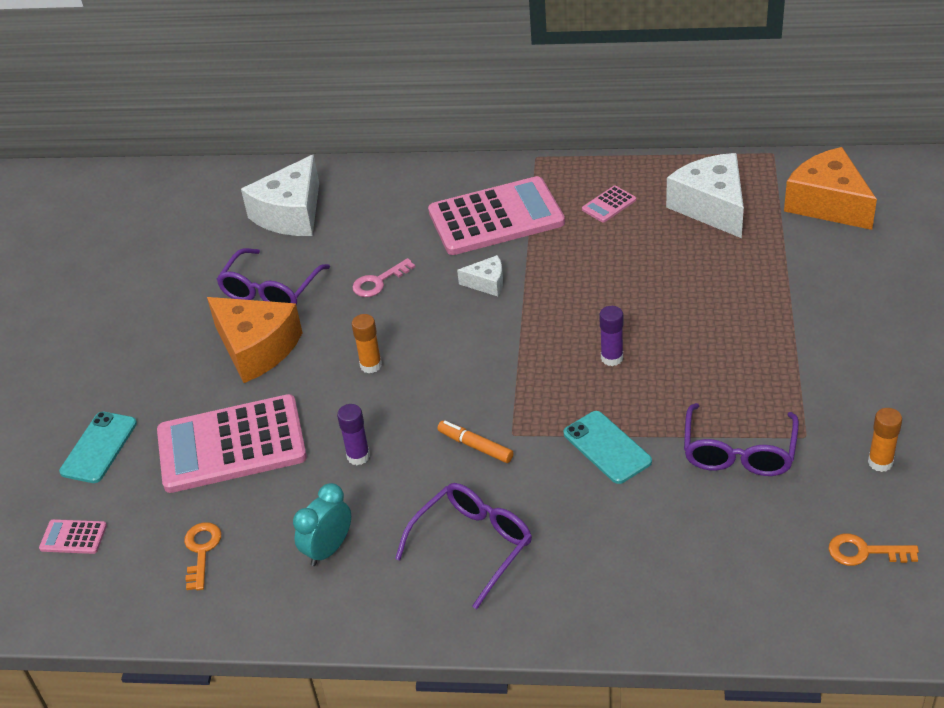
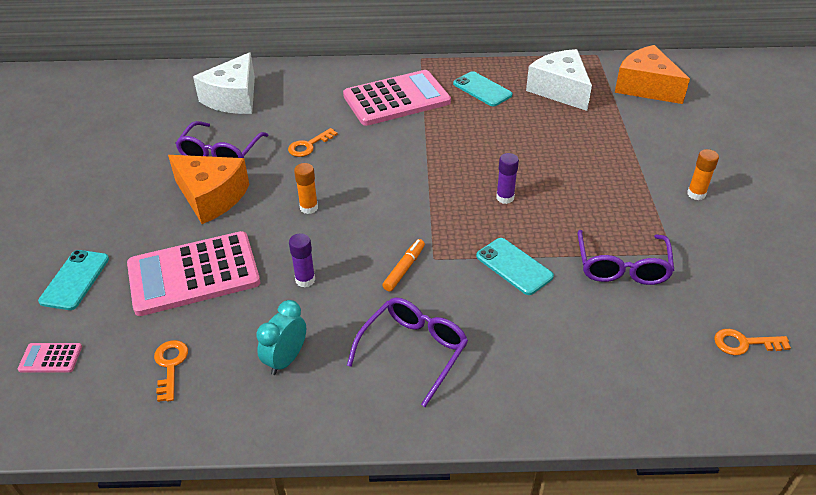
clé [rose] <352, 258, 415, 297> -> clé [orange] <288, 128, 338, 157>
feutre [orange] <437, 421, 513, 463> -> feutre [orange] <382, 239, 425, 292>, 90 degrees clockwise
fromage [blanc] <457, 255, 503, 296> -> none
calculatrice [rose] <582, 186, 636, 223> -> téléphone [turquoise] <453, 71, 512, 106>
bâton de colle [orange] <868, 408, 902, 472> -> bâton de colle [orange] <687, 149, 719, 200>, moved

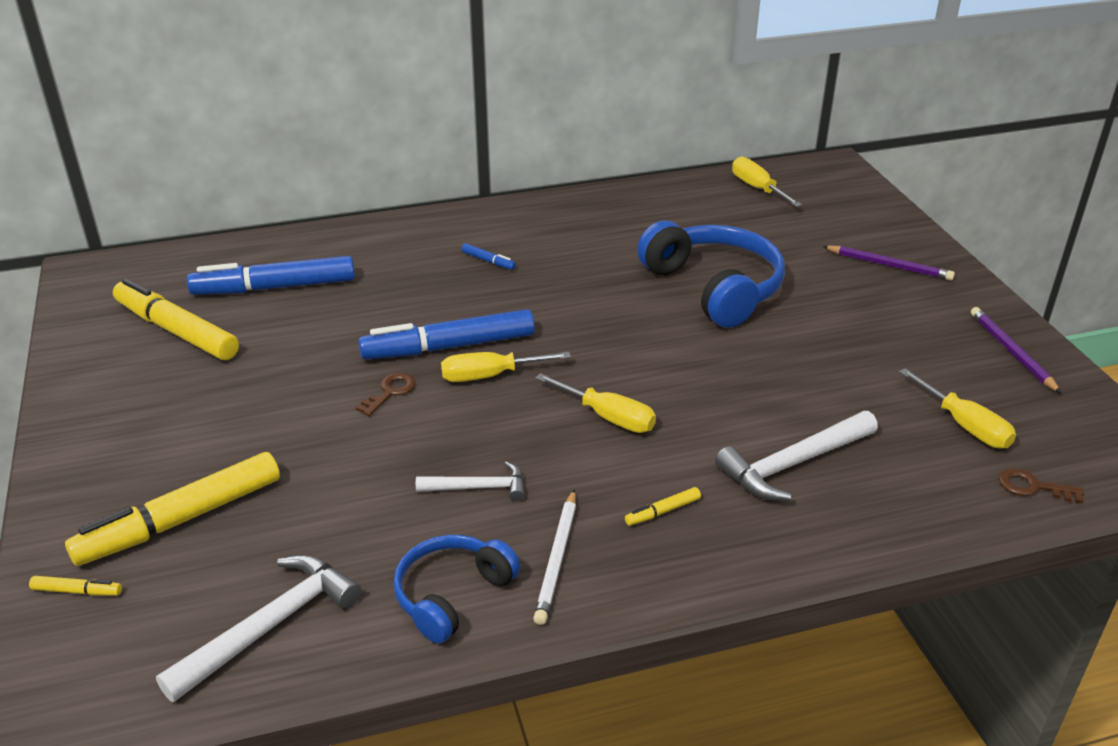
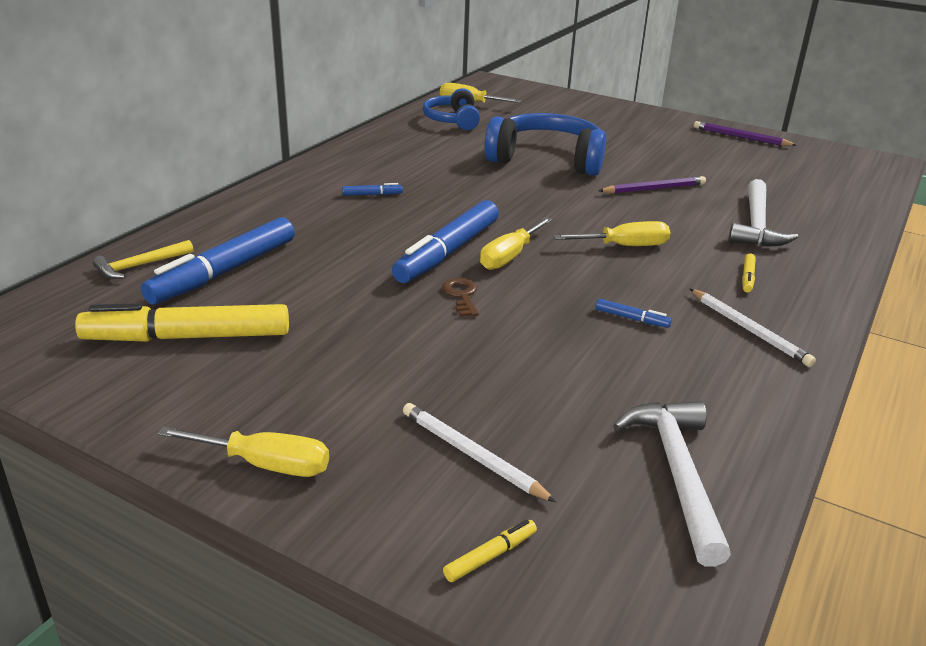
feutre [jaune] <65, 452, 280, 566> -> crayon [blanc] <403, 403, 556, 502>
casque audio [bleu] <393, 535, 520, 644> -> casque audio [bleu] <423, 88, 480, 130>, moved
marteau [blanc] <416, 461, 525, 502> -> feutre [bleu] <595, 299, 672, 328>
crayon [violet] <823, 246, 955, 280> -> crayon [violet] <598, 176, 706, 194>, moved
tournevis [jaune] <899, 368, 1016, 448> -> tournevis [jaune] <157, 427, 329, 477>, moved
clé [marron] <999, 468, 1084, 503> -> none
none -> marteau [jaune] <93, 240, 194, 279>

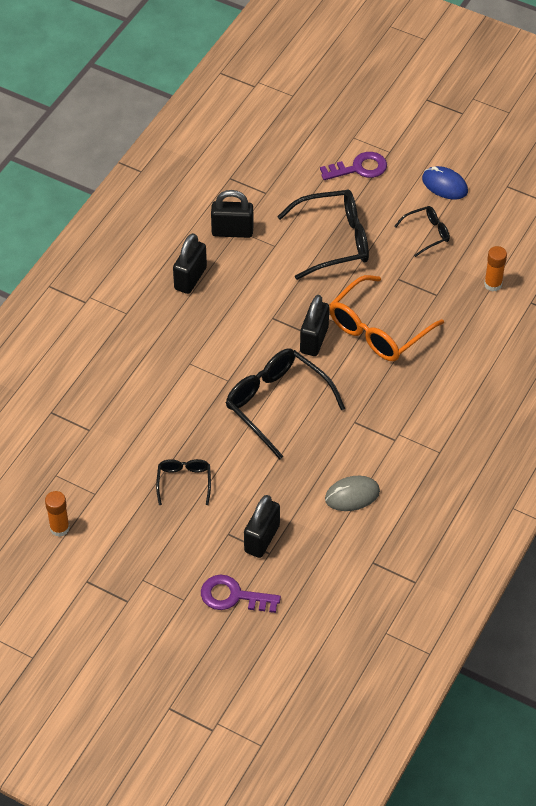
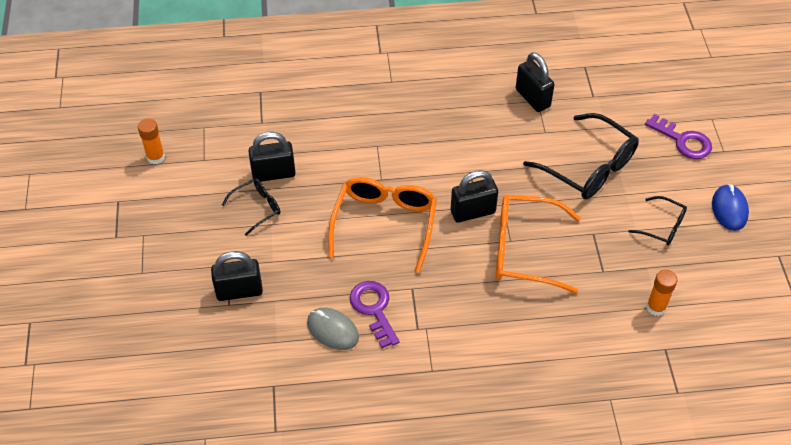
cadenas [noir] <173, 233, 207, 294> -> cadenas [noir] <248, 132, 296, 182>, moved
clé [violet] <201, 575, 281, 613> -> clé [violet] <350, 281, 399, 348>, moved
lunettes [noir] <226, 349, 345, 459> -> lunettes [orange] <328, 177, 437, 273>

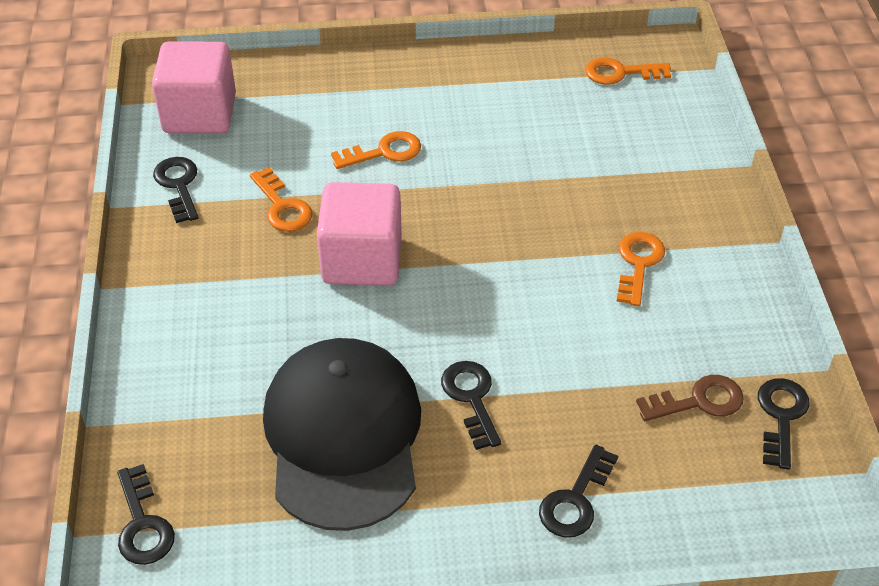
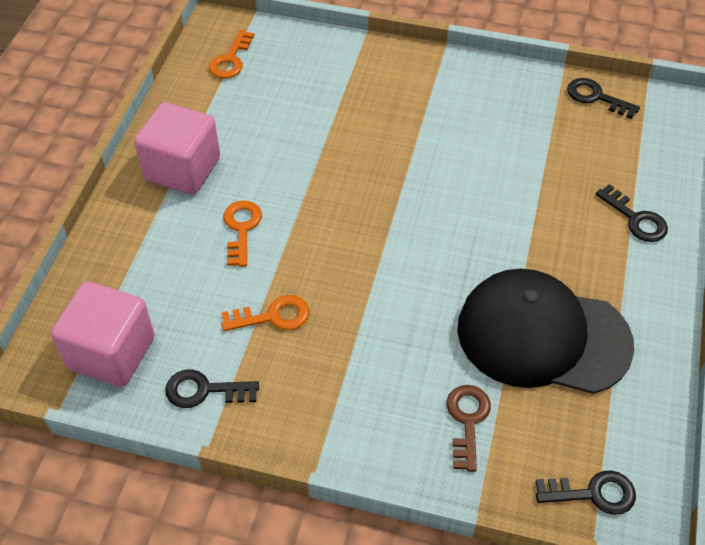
cube [rose] <317, 182, 402, 286> -> cube [rose] <134, 102, 220, 195>, moved
clé [noir] <441, 361, 501, 450> -> none
clé [orange] <617, 232, 665, 306> -> none
clé [marron] <636, 375, 744, 421> -> clé [marron] <446, 385, 491, 472>, moved

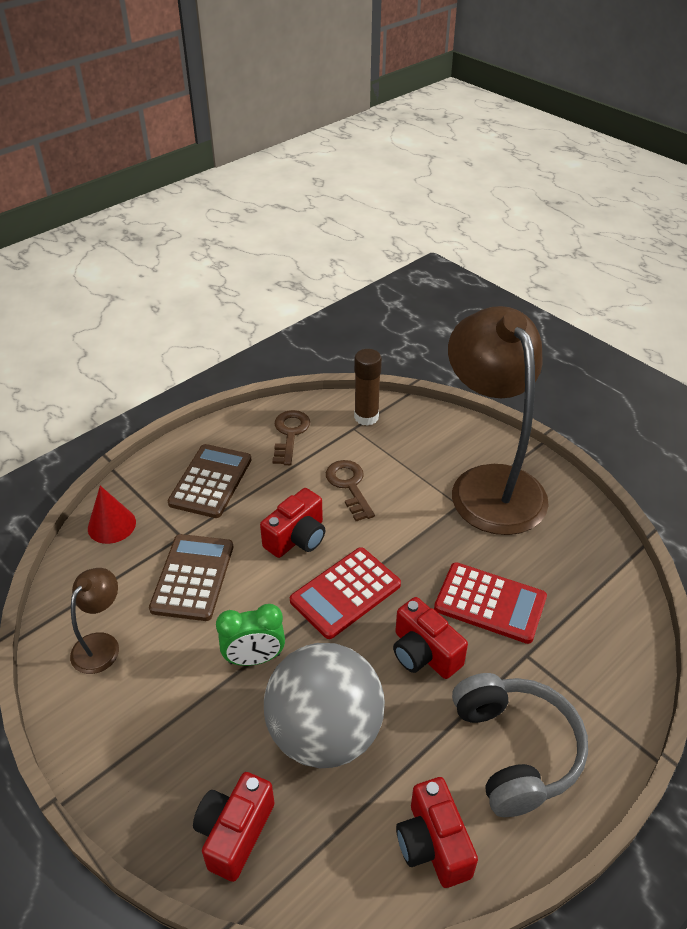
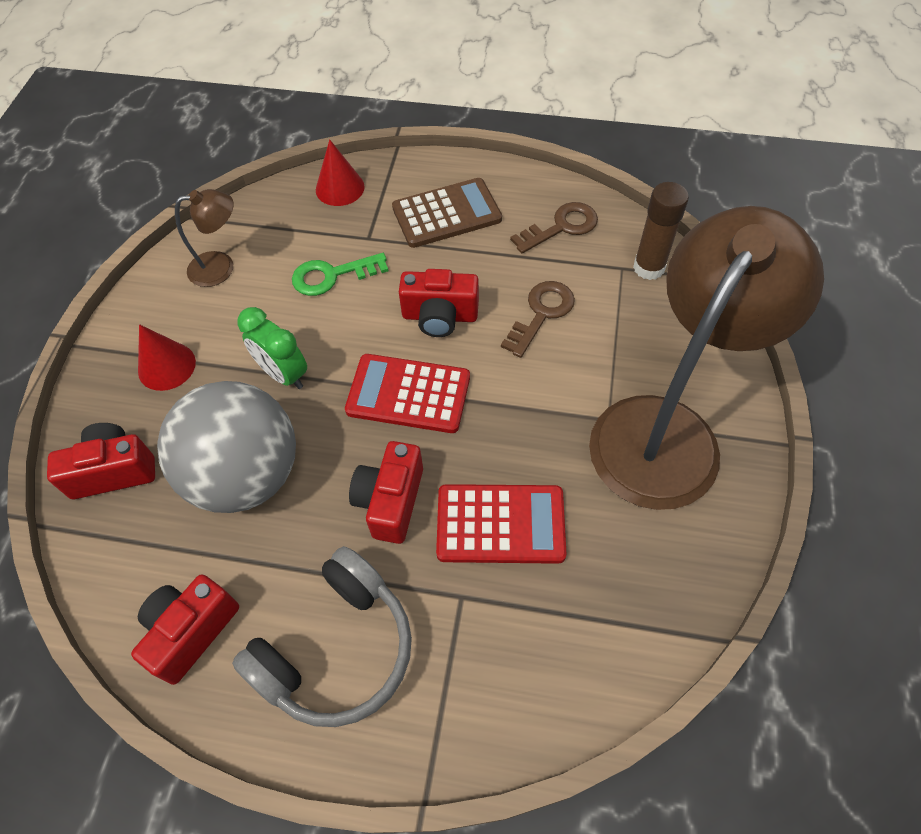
calculatrice [marron] <149, 534, 233, 621> -> clé [vert] <292, 253, 388, 296>
calculatrice [rouge] <434, 562, 547, 644> -> calculatrice [rouge] <436, 484, 567, 564>, 75 degrees counterclockwise
none -> cône [rouge] <138, 324, 196, 391>

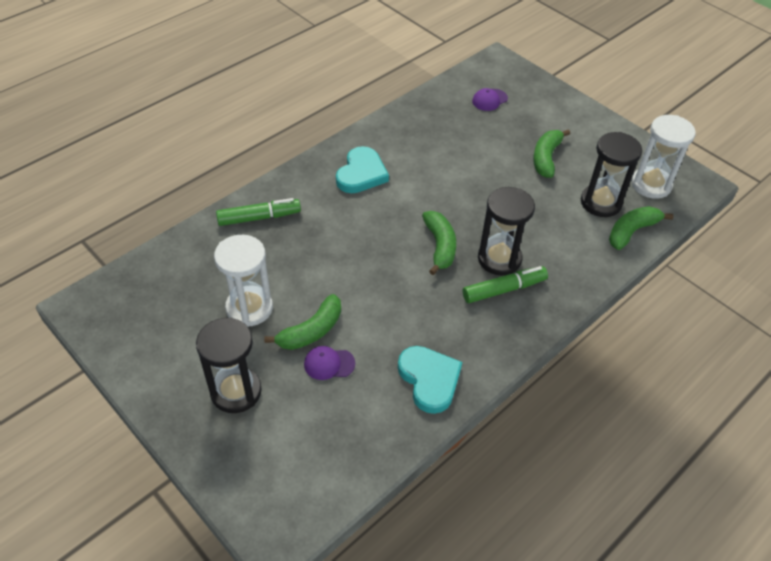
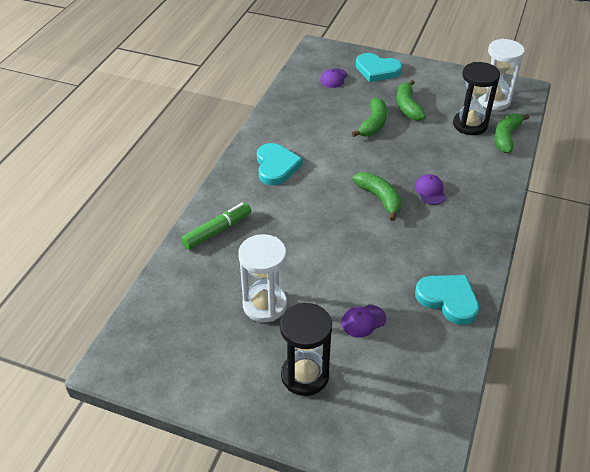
banane [vert] <264, 294, 341, 350> -> banane [vert] <352, 98, 387, 137>, moved
feutre [vert] <463, 266, 548, 303> -> none
sablier [noir] <478, 187, 535, 276> -> casquette [violet] <415, 174, 446, 205>
none -> cœur [turquoise] <356, 53, 402, 82>

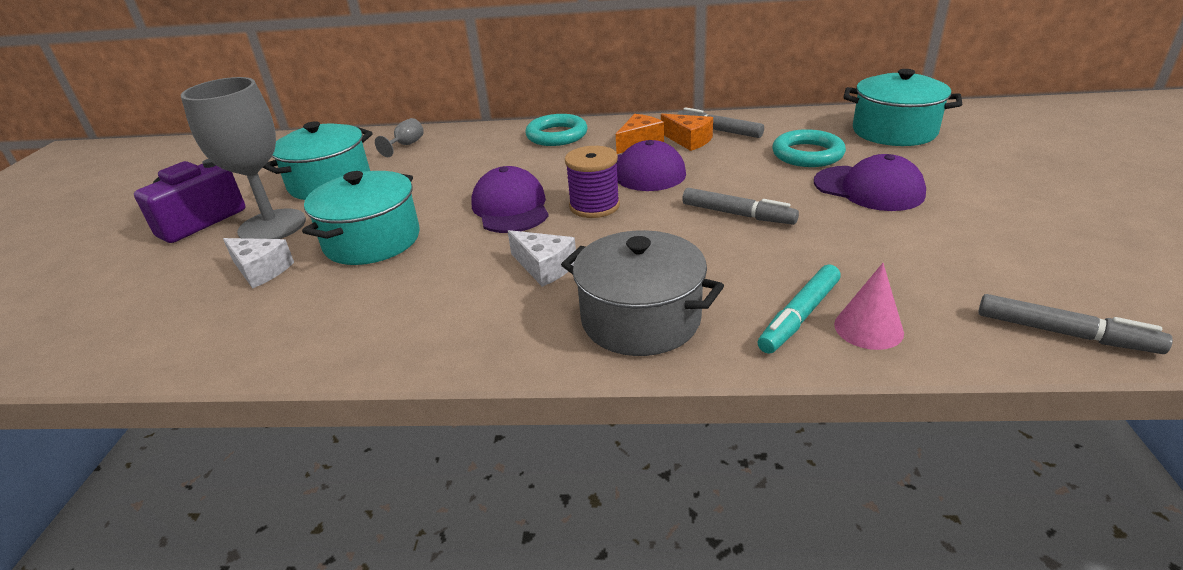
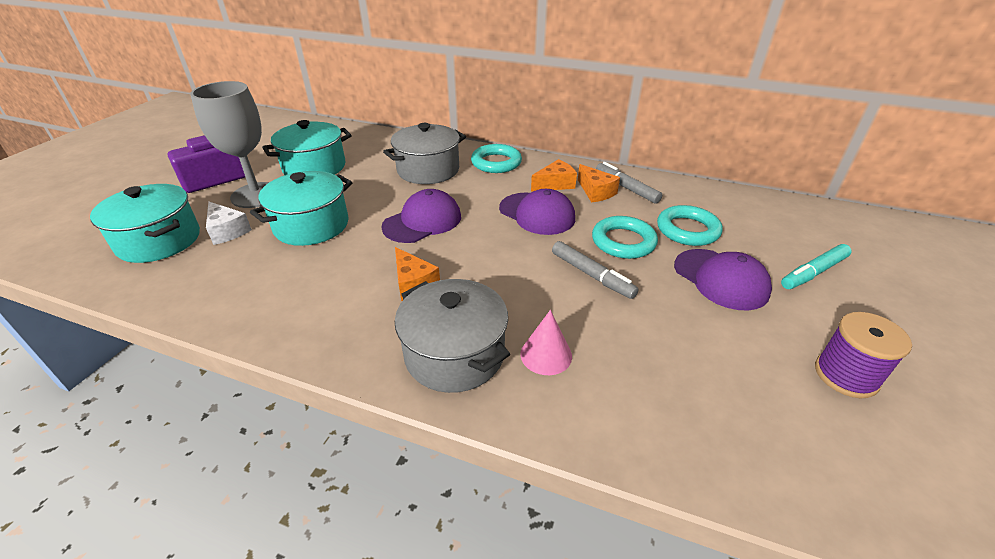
verre à pied [gris] <375, 118, 424, 157> -> none
casquette [violet] <471, 166, 549, 233> -> casquette [violet] <381, 189, 461, 243>, 45 degrees clockwise
fromage [blanc] <508, 230, 576, 287> -> fromage [orange] <395, 247, 440, 301>
bobine [violet] <565, 146, 620, 218> -> bobine [violet] <815, 312, 912, 398>, moved
feutre [turquoise] <758, 264, 841, 354> -> feutre [turquoise] <781, 244, 852, 289>, moved
cône [rose] <834, 263, 904, 350> -> cône [rose] <520, 310, 572, 375>, moved
marmite [turquoise] <843, 69, 962, 146> -> marmite [turquoise] <90, 184, 200, 263>, moved
feutre [gris] <978, 294, 1173, 354> -> none
none -> marmite [gris] <383, 123, 466, 184>
none -> anneau [turquoise] <592, 216, 658, 259>

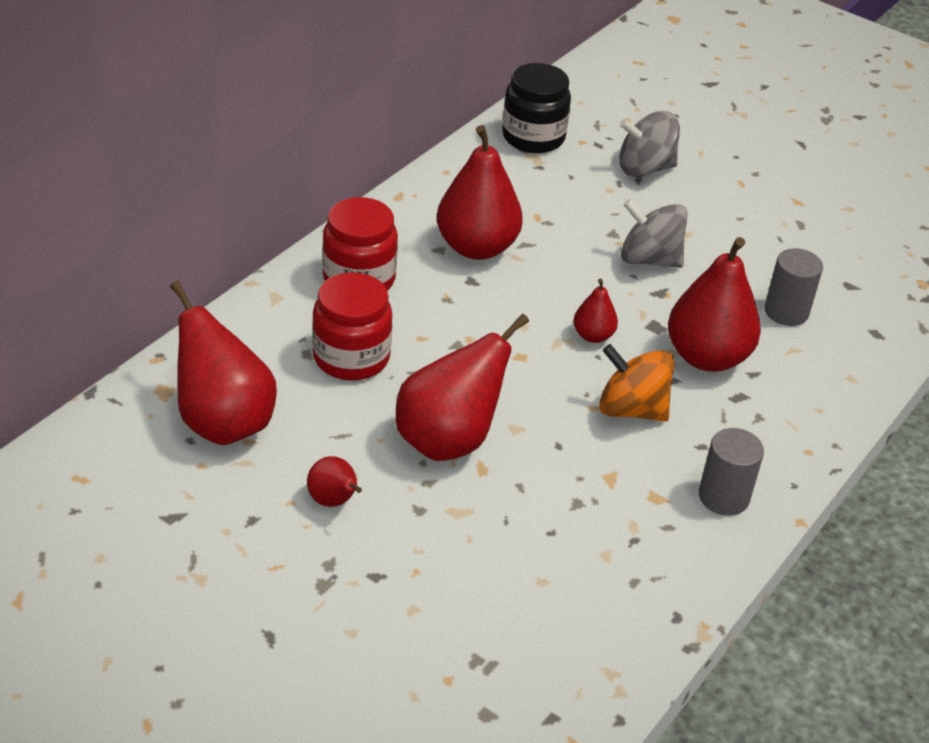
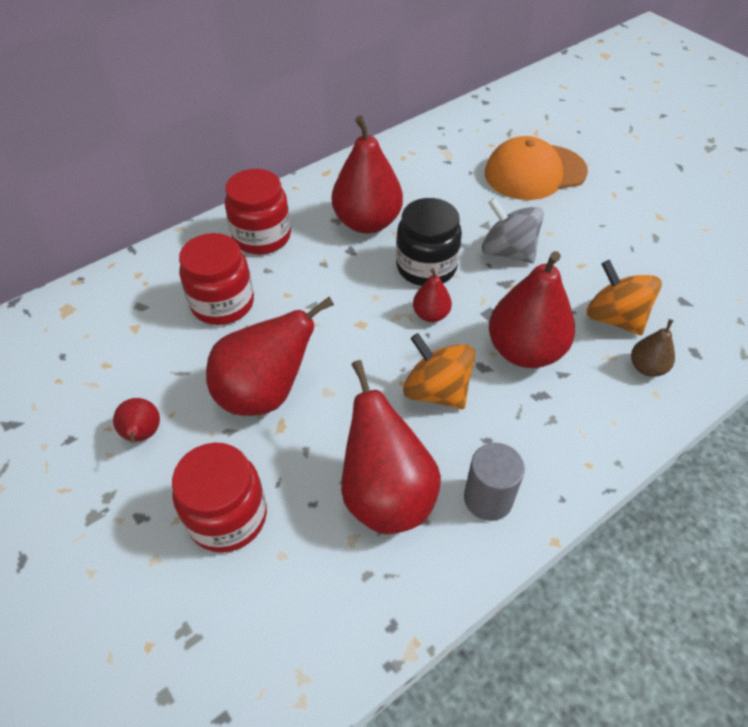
poire [rouge] <170, 281, 277, 445> -> poire [rouge] <341, 360, 441, 534>, moved
bocal [noir] <502, 63, 571, 153> -> bocal [noir] <396, 198, 462, 286>, moved
toupie [gris] <619, 111, 680, 177> -> casquette [orange] <485, 136, 588, 200>
cylindre [gris] <764, 248, 823, 326> -> toupie [orange] <586, 260, 662, 335>
none -> bocal [rouge] <172, 443, 267, 553>
none -> poire [marron] <631, 319, 675, 377>

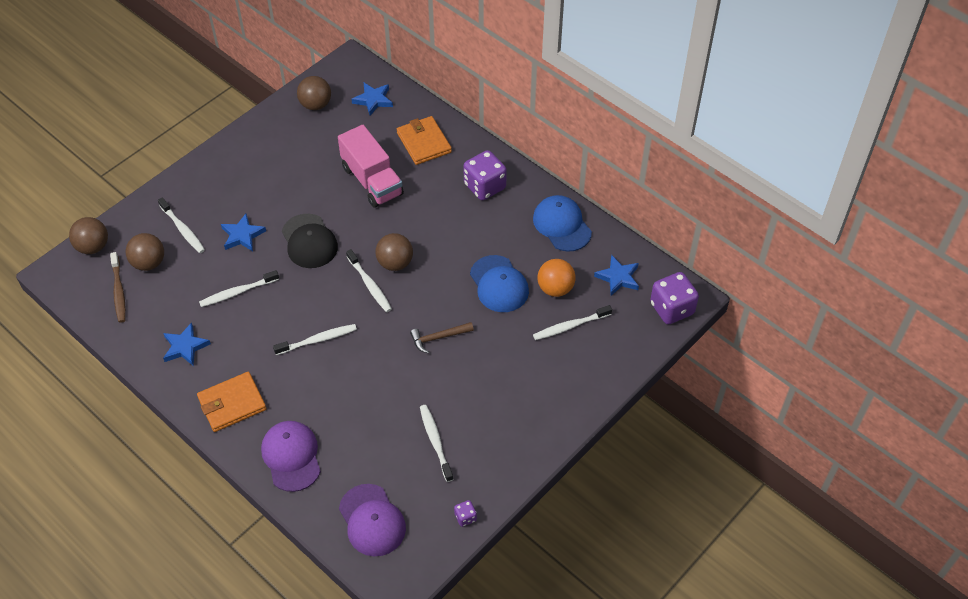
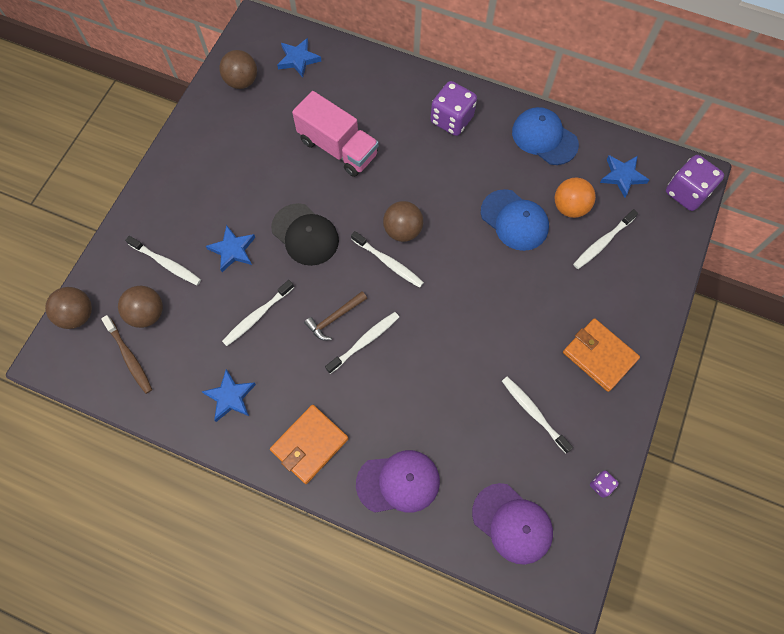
casquette [violet] <261, 421, 321, 492> -> casquette [violet] <356, 450, 440, 513>, 120 degrees clockwise
portefeuille [orange] <397, 116, 452, 165> -> portefeuille [orange] <563, 318, 640, 392>, moved
marteau [marron] <410, 322, 474, 353> -> marteau [marron] <304, 291, 367, 340>, moved

